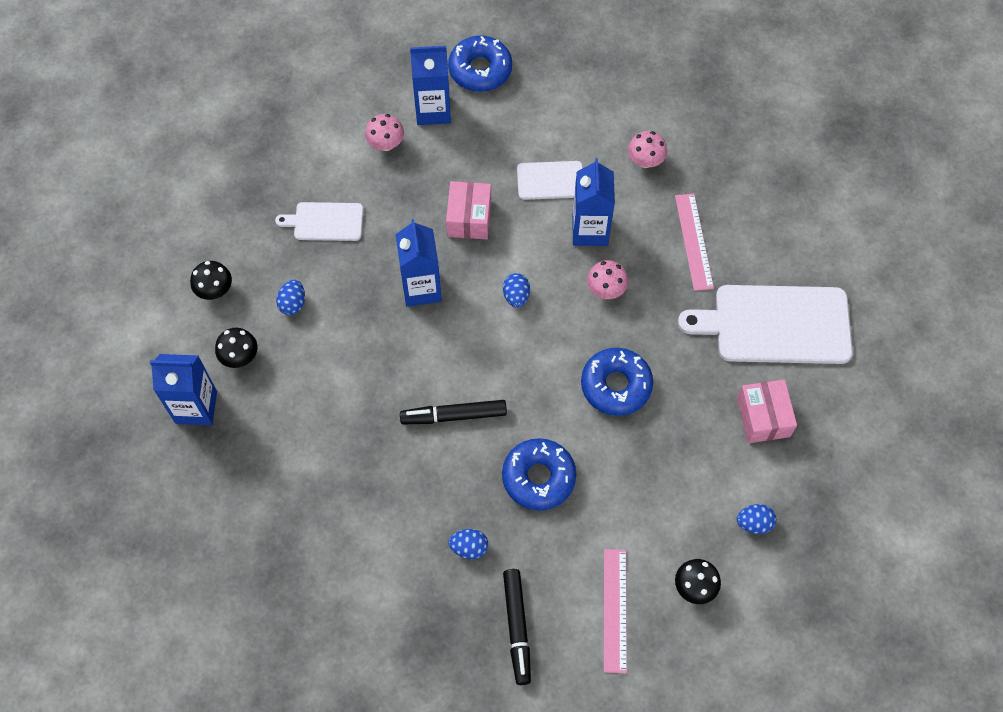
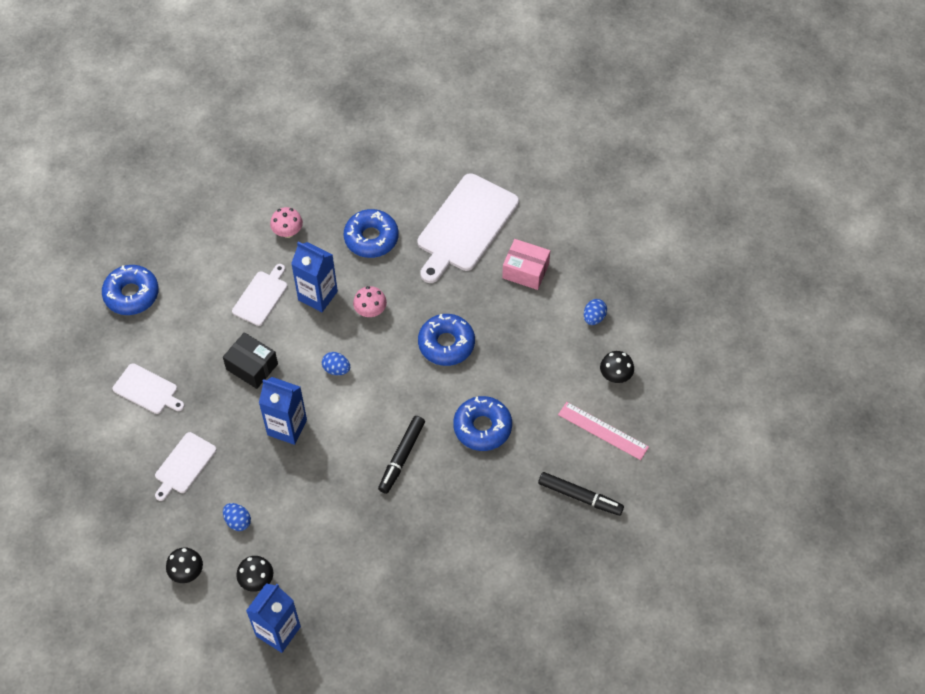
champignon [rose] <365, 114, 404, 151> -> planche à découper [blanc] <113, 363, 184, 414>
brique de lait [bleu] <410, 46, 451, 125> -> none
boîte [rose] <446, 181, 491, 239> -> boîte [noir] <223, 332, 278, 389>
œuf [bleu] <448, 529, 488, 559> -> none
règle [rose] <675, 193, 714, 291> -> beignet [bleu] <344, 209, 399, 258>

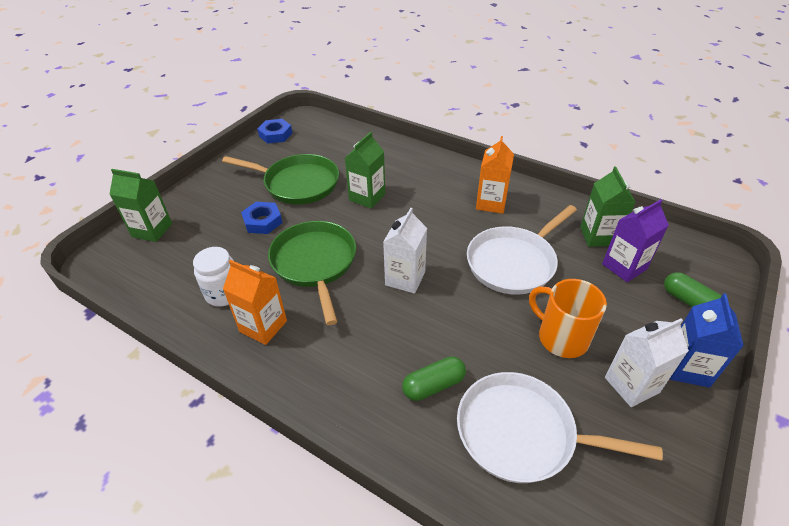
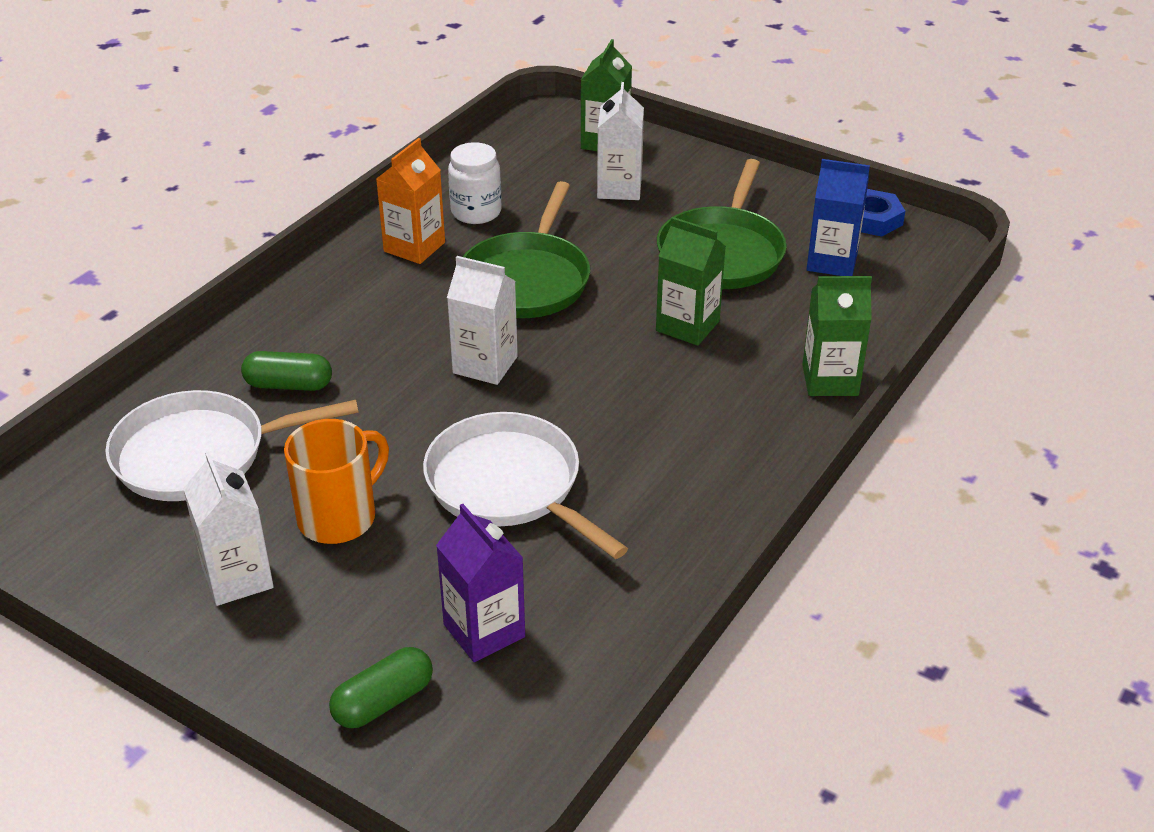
écrou [bleu] <241, 202, 282, 234> -> none
poêle [vert] <268, 221, 356, 325> -> poêle [vert] <463, 181, 590, 318>, 120 degrees clockwise
gélule [vert] <402, 356, 466, 401> -> gélule [vert] <241, 351, 332, 391>, 60 degrees counterclockwise
poêle [blanc] <457, 372, 663, 483> -> poêle [blanc] <105, 390, 359, 501>, 120 degrees counterclockwise
brique de lait [orange] <476, 136, 514, 214> -> none
brique de lait [vert] <580, 167, 635, 247> -> brique de lait [vert] <802, 276, 872, 396>, moved
brique de lait [bleu] <670, 293, 744, 388> -> brique de lait [bleu] <806, 159, 870, 276>, moved
none -> brique de lait [blanc] <597, 82, 644, 200>

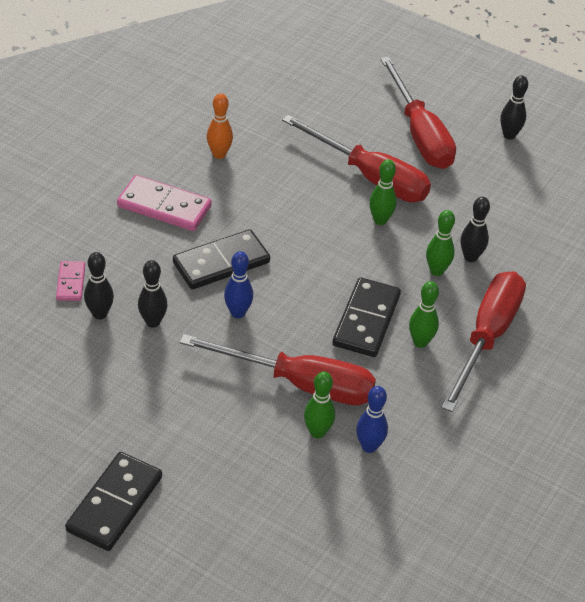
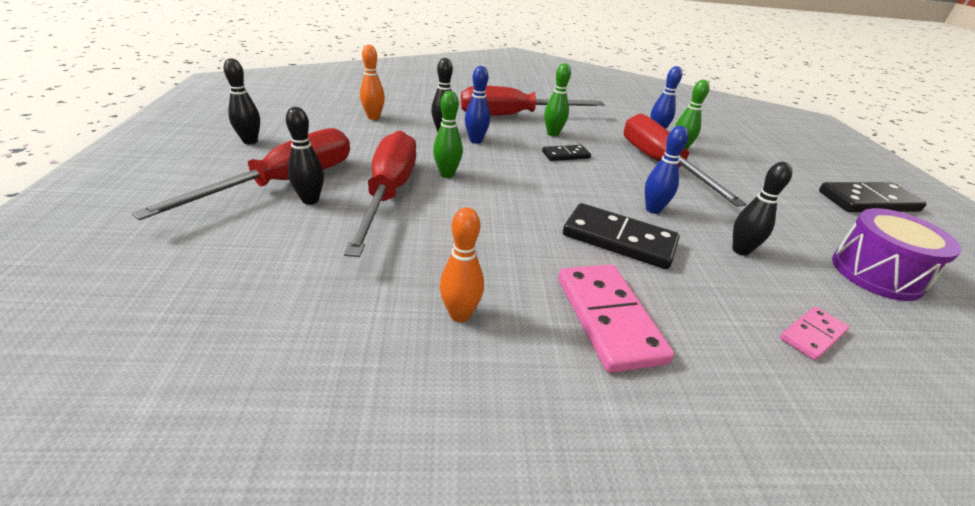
quille [noir] <84, 252, 114, 320> -> quille [noir] <286, 107, 324, 205>, moved
domino [noir] <333, 277, 401, 357> -> domino [noir] <542, 145, 591, 161>, x0.55
quille [vert] <426, 210, 455, 276> -> quille [bleu] <465, 66, 490, 144>
none -> quille [orange] <360, 45, 385, 120>
none -> tambour [violet] <832, 208, 961, 301>

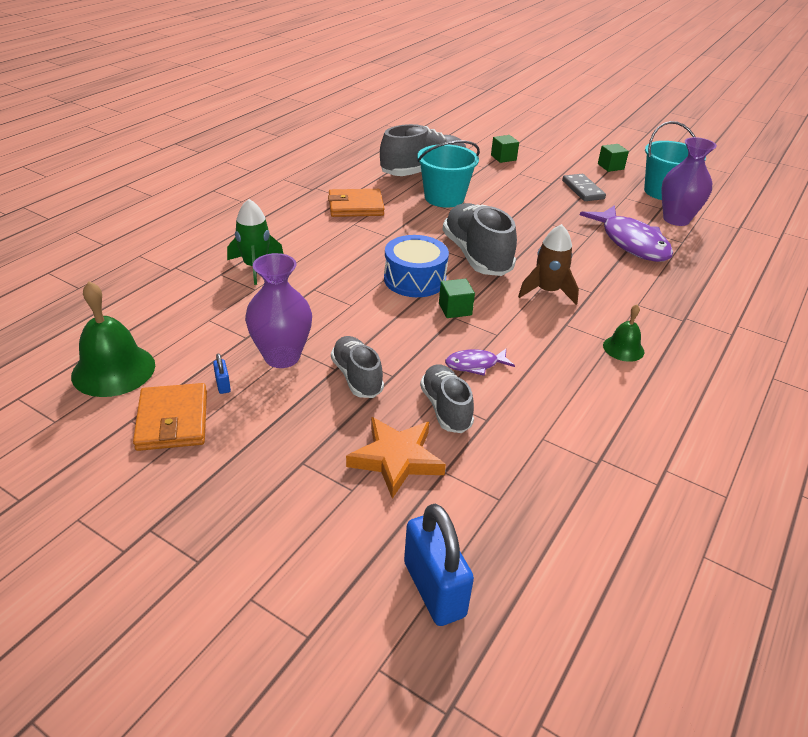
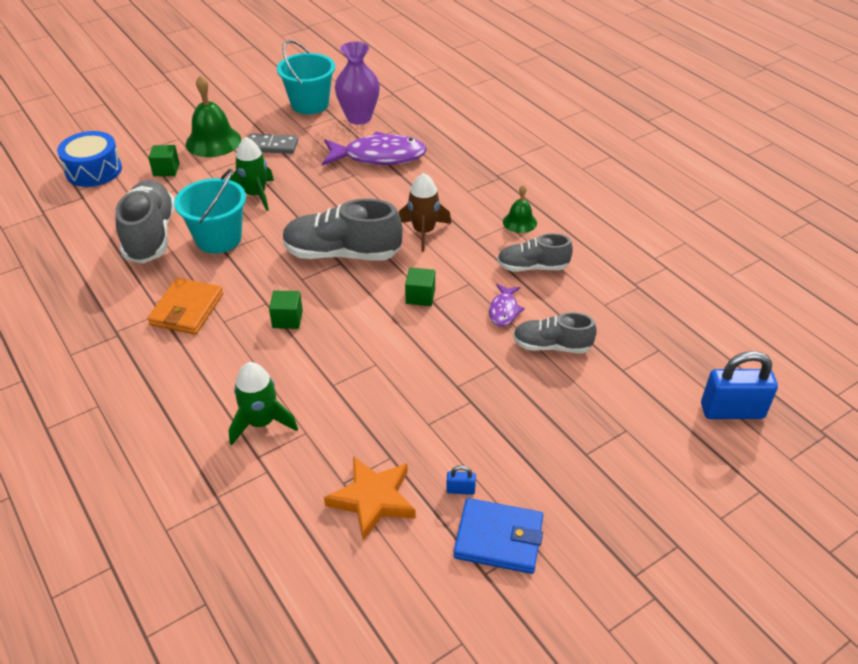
cloche [vert] <71, 281, 155, 397> -> cloche [vert] <186, 75, 241, 157>, moved
portefeuille [orange] <133, 383, 207, 451> -> portefeuille [bleu] <453, 498, 543, 574>
vase [violet] <245, 253, 312, 368> -> none
chaussure [gris] <331, 336, 384, 398> -> chaussure [gris] <497, 233, 573, 272>, moved
étoile [orange] <346, 417, 446, 499> -> étoile [orange] <324, 457, 416, 541>, moved
tambour [bleu] <384, 235, 449, 297> -> tambour [bleu] <57, 131, 122, 187>, moved
cube [vert] <598, 144, 629, 172> -> cube [vert] <269, 291, 303, 329>, moved
none -> fusée [vert] <229, 137, 274, 211>

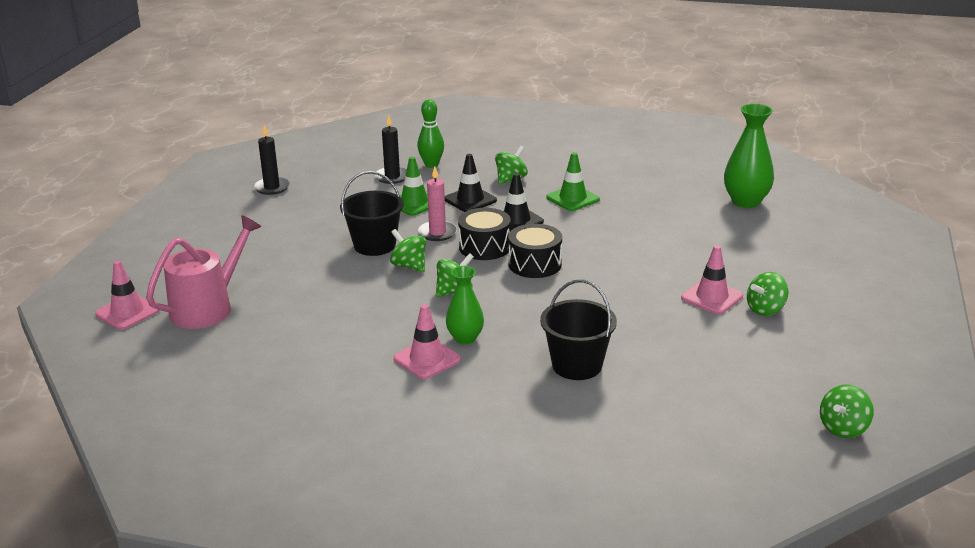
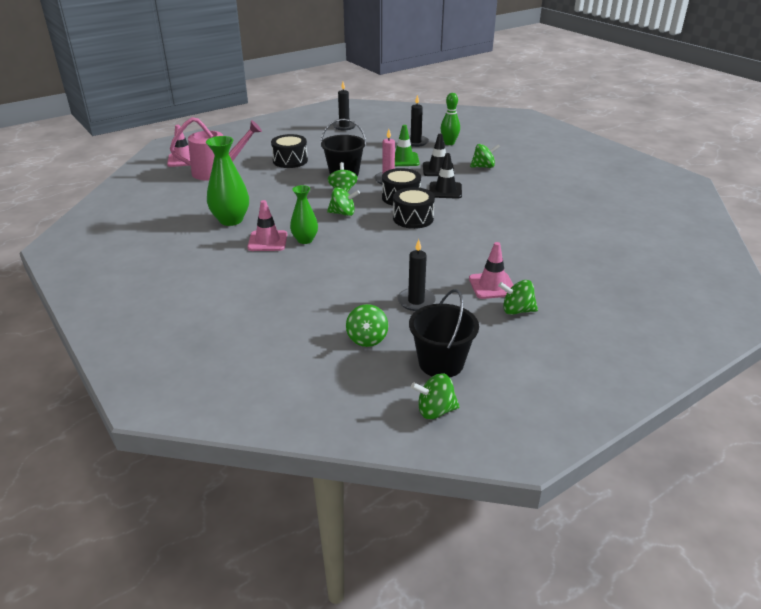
seau [noir] <540, 280, 617, 380> -> seau [noir] <409, 289, 479, 377>, moved
cône de chantier [vert] <547, 152, 600, 211> -> none
vase [vert] <724, 104, 774, 208> -> vase [vert] <206, 136, 249, 226>, moved
none -> tambour [noir] <271, 134, 308, 168>
none -> toupie [vert] <346, 304, 388, 347>
none -> bougie [noir] <397, 239, 436, 311>

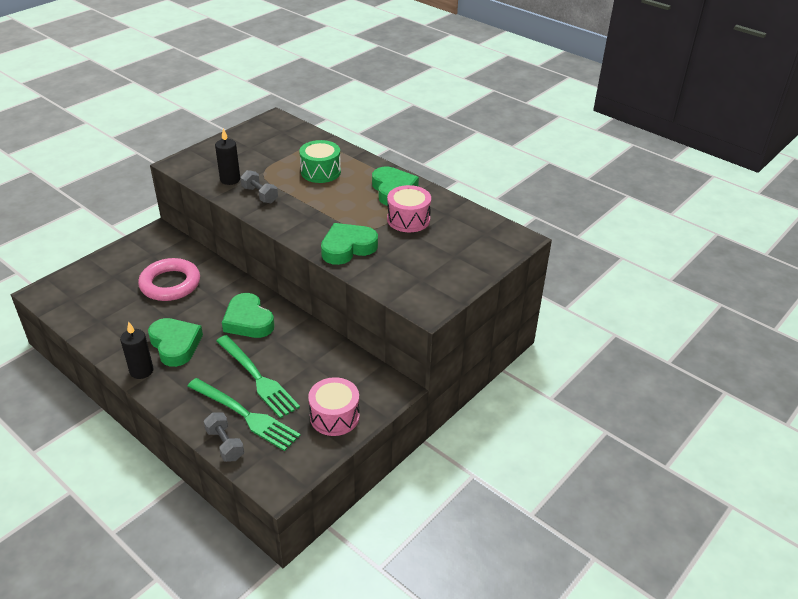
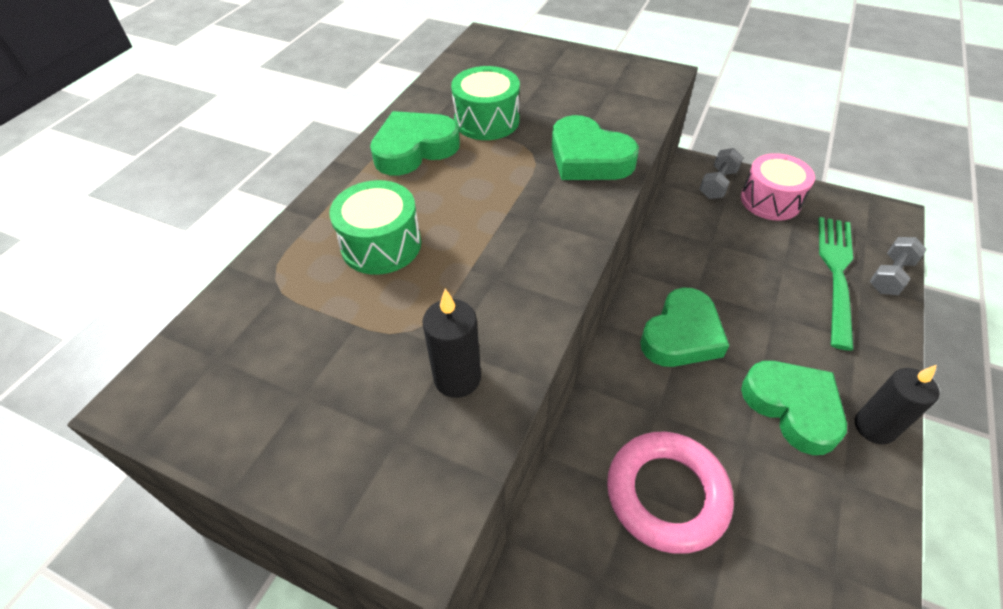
cœur [vert] <148, 318, 203, 367> -> cœur [vert] <741, 361, 847, 455>, 105 degrees clockwise
fourchette [vert] <216, 335, 300, 419> -> none
haltère [gris] <240, 170, 278, 203> -> haltère [gris] <699, 148, 743, 199>, moved
tambour [rose] <387, 185, 431, 232> -> tambour [vert] <451, 66, 520, 140>

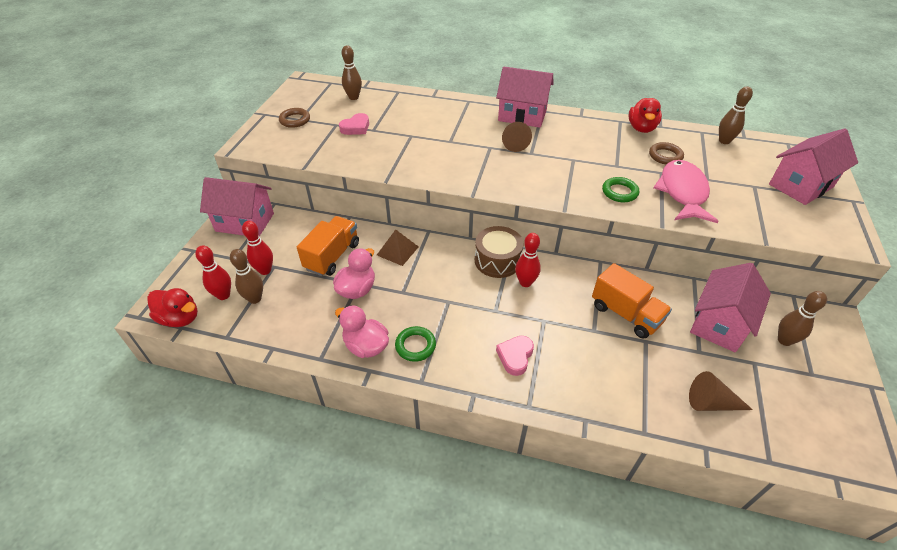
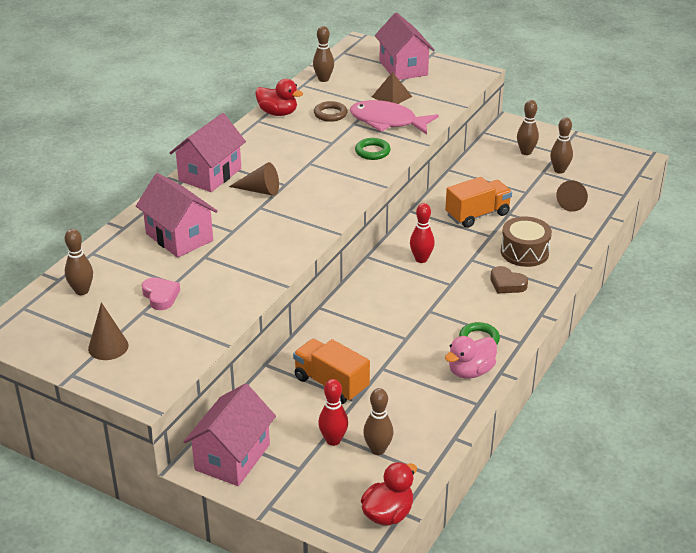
quille [rouge] <195, 245, 231, 300> -> none
anneau [marron] <279, 108, 310, 128> -> cône [marron] <88, 302, 129, 360>
canard [rose] <333, 248, 375, 299> -> none
pyramide [marron] <377, 230, 418, 266> -> pyramide [marron] <372, 72, 412, 104>, moved
tambour [marron] <475, 226, 524, 278> -> tambour [marron] <501, 216, 552, 267>, moved
cœur [rose] <496, 336, 534, 376> -> cœur [marron] <490, 266, 528, 293>
maison [rose] <690, 263, 771, 352> -> maison [rose] <136, 173, 218, 258>, moved
none -> quille [marron] <550, 117, 573, 174>

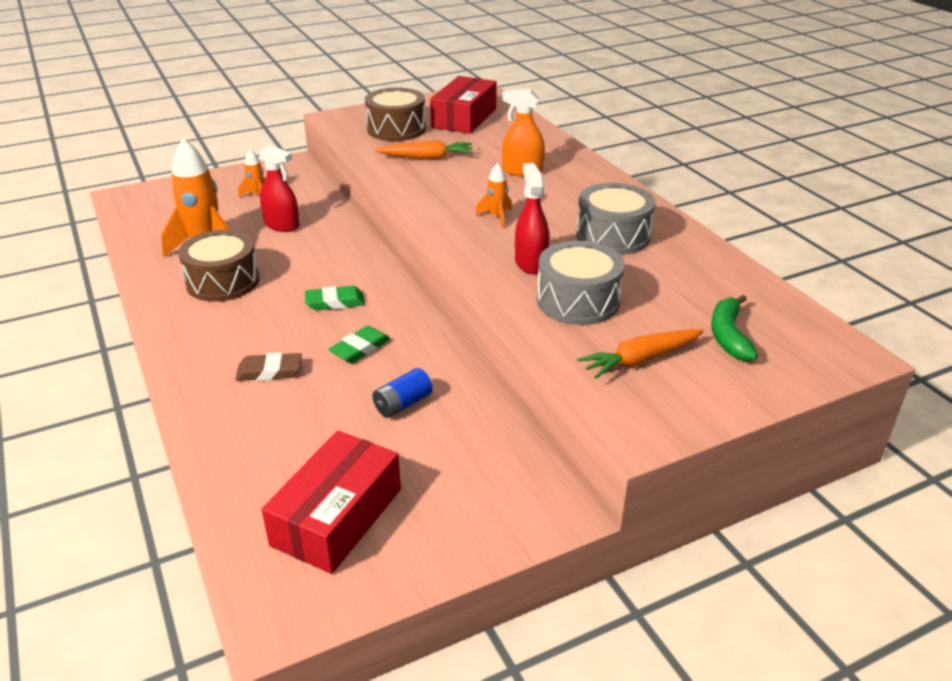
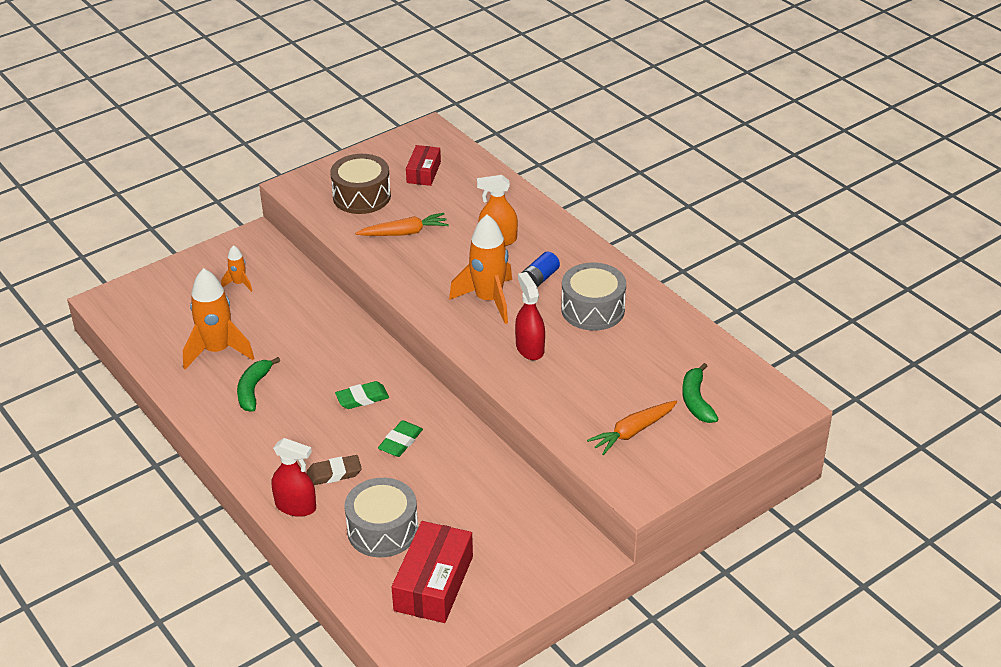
tambour [marron] <178, 230, 260, 302> -> banane [vert] <237, 357, 280, 412>
vaporisateur [rouge] <259, 145, 300, 232> -> vaporisateur [rouge] <272, 438, 316, 517>, moved
pile [bleu] <372, 368, 433, 418> -> pile [bleu] <522, 252, 560, 287>, moved
boîte [rouge] <430, 76, 497, 134> -> boîte [rouge] <406, 145, 441, 186>, x0.60
fusée [orange] <476, 163, 512, 227> -> fusée [orange] <449, 215, 512, 324>, x2.06
tambour [gris] <537, 241, 624, 325> -> tambour [gris] <345, 478, 418, 557>, moved

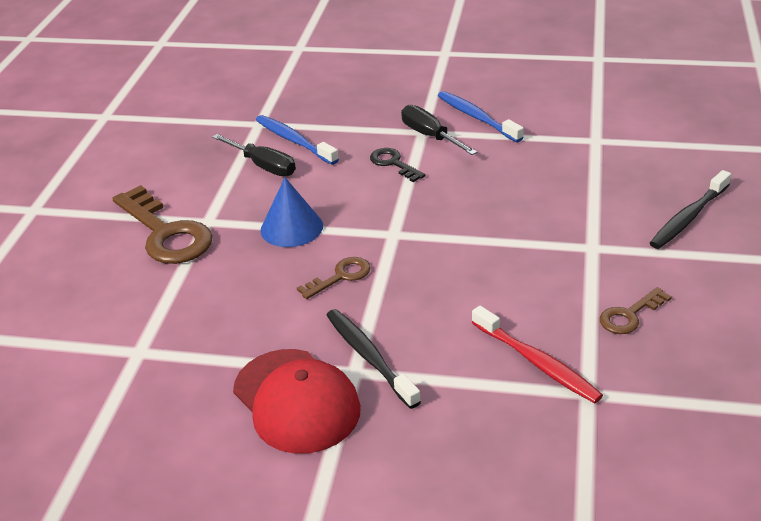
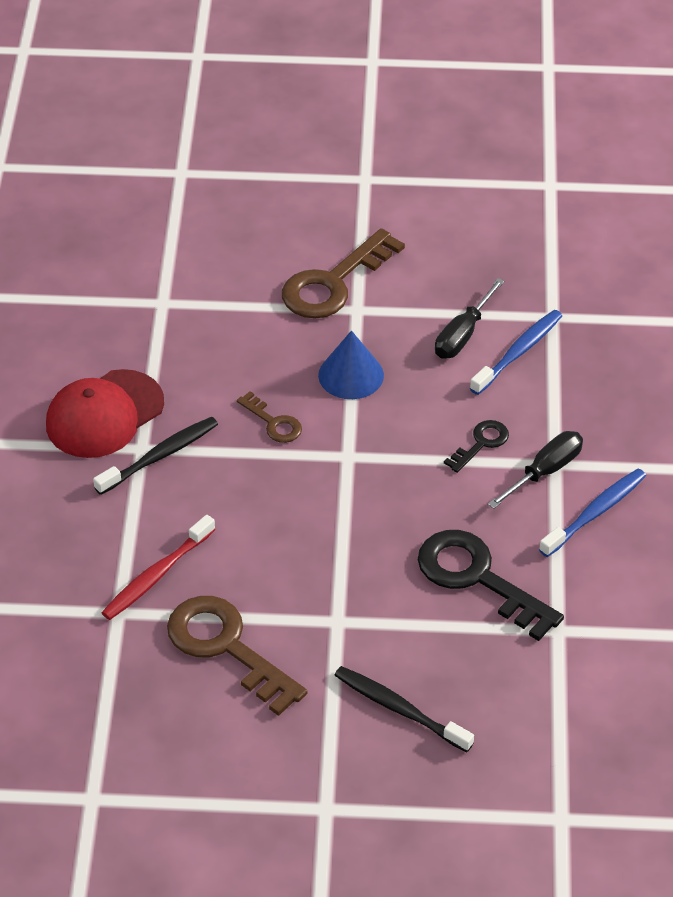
clé [marron] <600, 287, 672, 334> -> clé [marron] <167, 596, 308, 716>, x1.97
none -> clé [noir] <418, 530, 564, 641>

